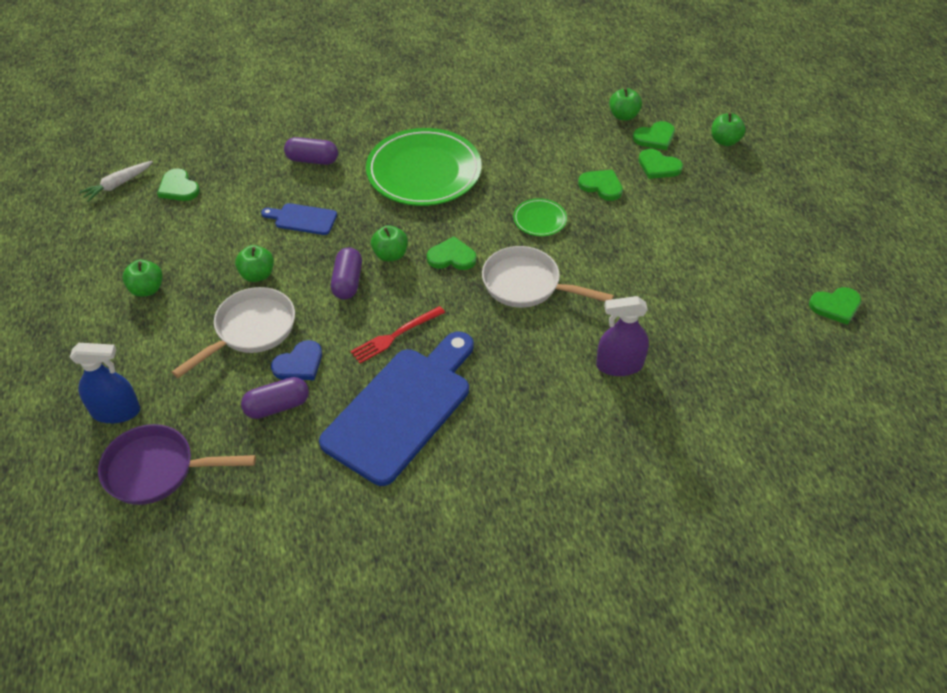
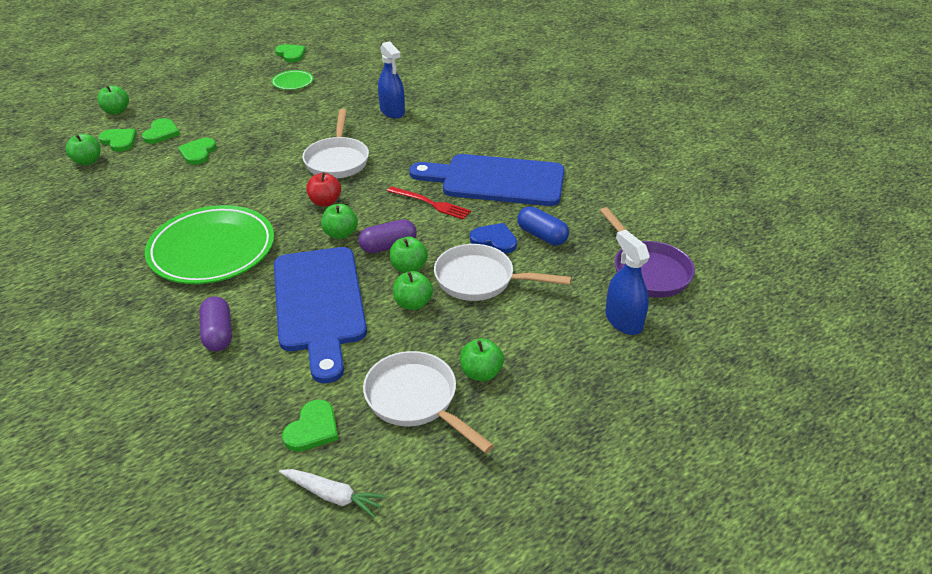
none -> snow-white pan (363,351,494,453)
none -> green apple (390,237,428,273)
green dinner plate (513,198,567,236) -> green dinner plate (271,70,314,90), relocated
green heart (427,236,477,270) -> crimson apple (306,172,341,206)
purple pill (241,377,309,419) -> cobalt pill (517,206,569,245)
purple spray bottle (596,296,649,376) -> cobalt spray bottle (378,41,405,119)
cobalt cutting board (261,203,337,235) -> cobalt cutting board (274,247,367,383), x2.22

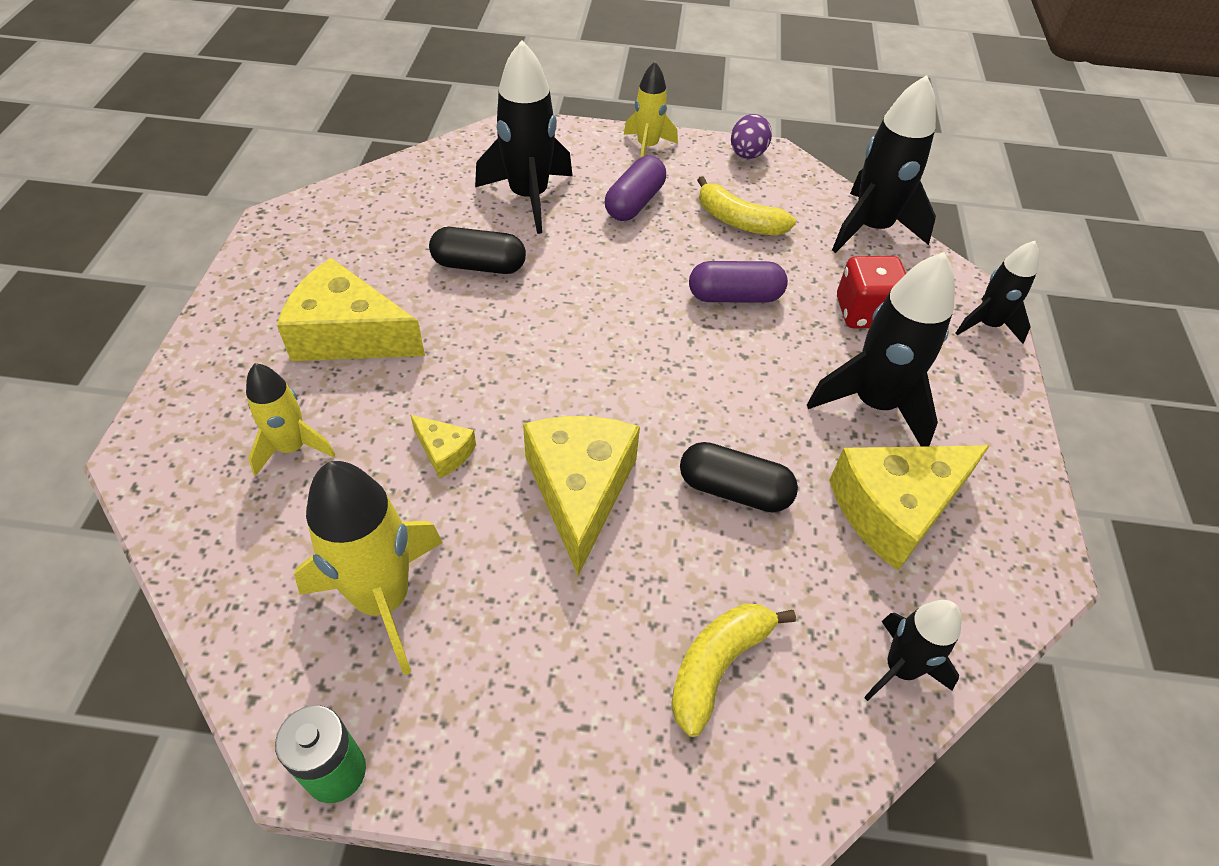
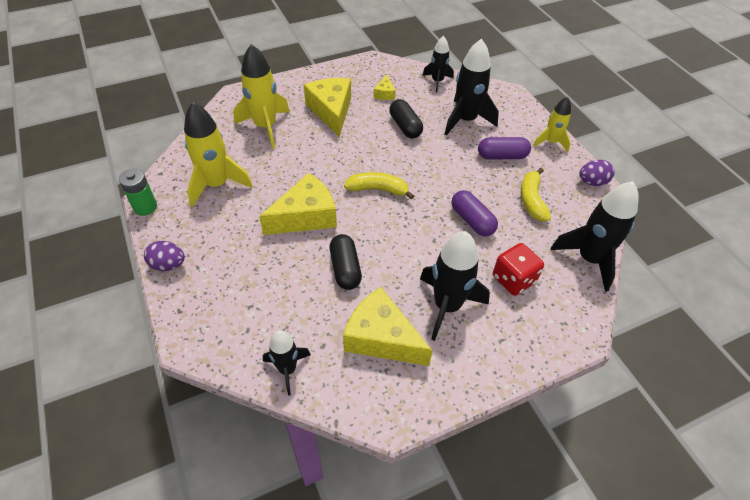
none -> purple egg shape (144,241,185,271)
bright yellow cheese wedge (410,415,476,479) -> bright yellow cheese wedge (374,75,396,100), relocated
bright yellow banana fruit (671,604,796,737) -> bright yellow banana fruit (344,172,414,200), relocated
ebony spaceship (956,241,1039,344) -> ebony spaceship (423,36,454,93), relocated
bright yellow spaceship (246,363,336,476) -> bright yellow spaceship (233,44,290,148), x1.67

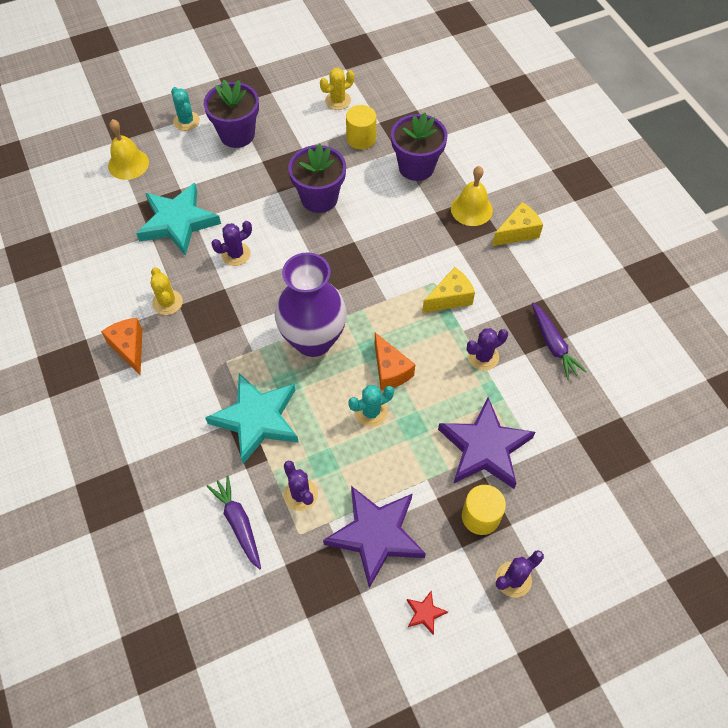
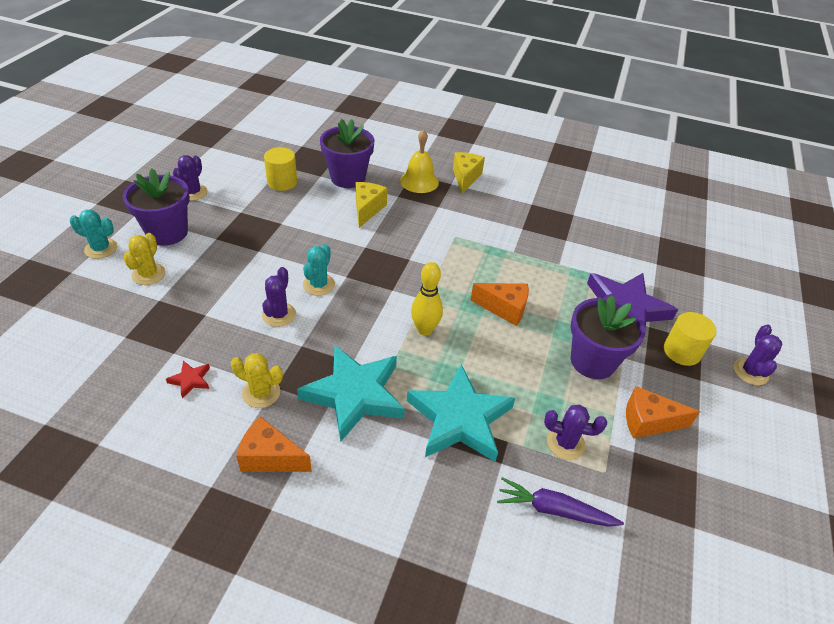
bright yellow bell (108,119,149,180) -> none
purple carrot (532,302,587,380) -> none
turquoise five-pointed star (136,183,221,256) -> turquoise five-pointed star (297,345,405,442), relocated
purple plant pot (288,144,346,213) -> purple plant pot (570,295,645,379), relocated
bright yellow cactus (320,68,354,110) -> bright yellow cactus (123,233,165,285), relocated
turquoise cactus (348,385,394,427) -> turquoise cactus (303,244,335,296), relocated
crimson five-pointed star (407,591,448,635) -> crimson five-pointed star (166,361,210,399), relocated
bright yellow cheese wedge (422,267,475,313) -> bright yellow cheese wedge (356,182,387,228), relocated
purple cactus (467,328,508,370) -> purple cactus (173,155,208,201), relocated
purple flower vase (275,252,347,357) -> bright yellow skittle (411,262,443,336)
purple five-pointed star (323,486,426,588) -> orange-coloured cheese wedge (626,386,700,439)

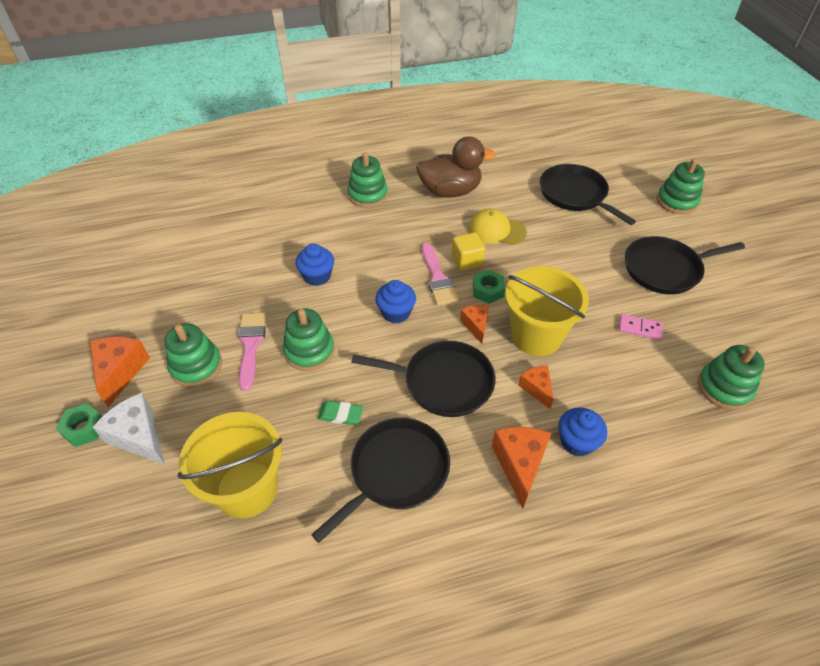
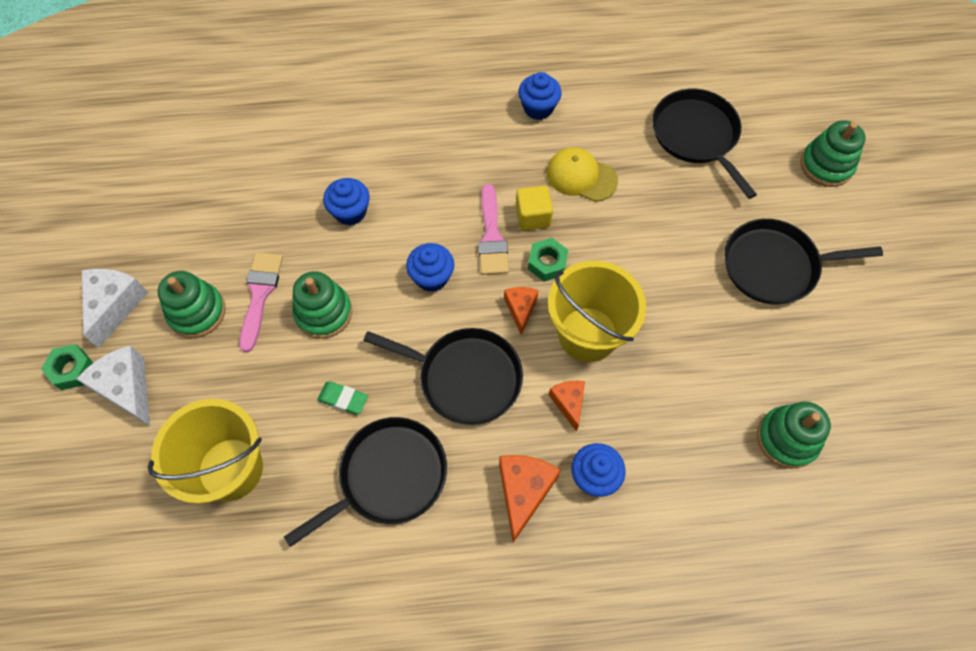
green stacking rings (347,152,388,208) -> none
rosy domino tile (619,314,663,340) -> none
dark brown toy duck (416,136,496,197) -> cobalt fairy cake (518,72,562,120)
orange-coloured cheese wedge (90,337,150,407) -> snow-white cheese wedge (82,269,148,348)

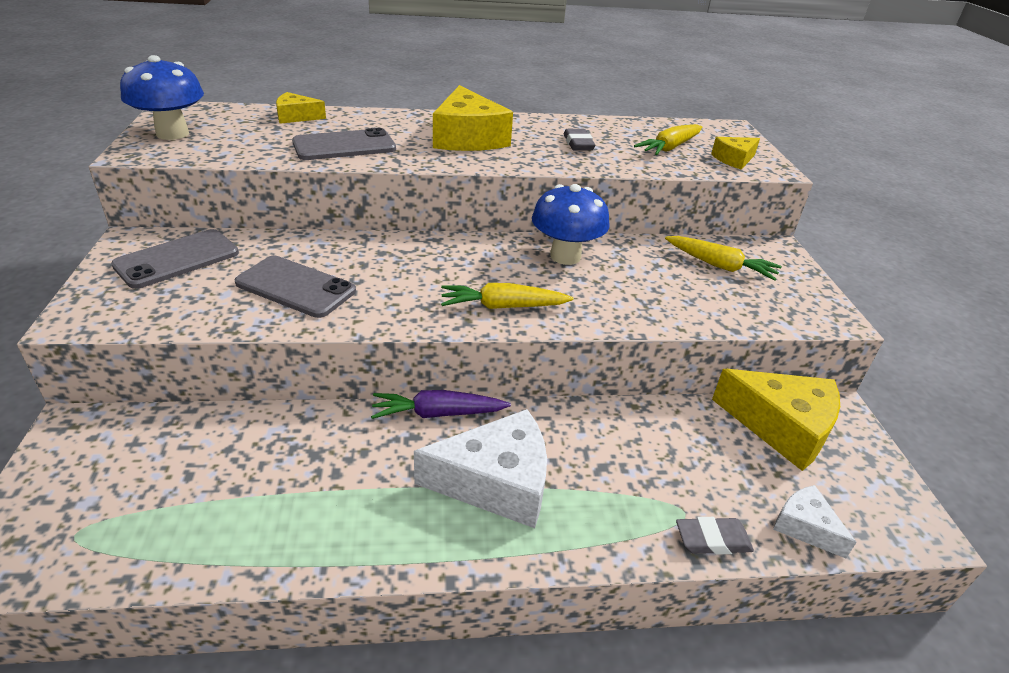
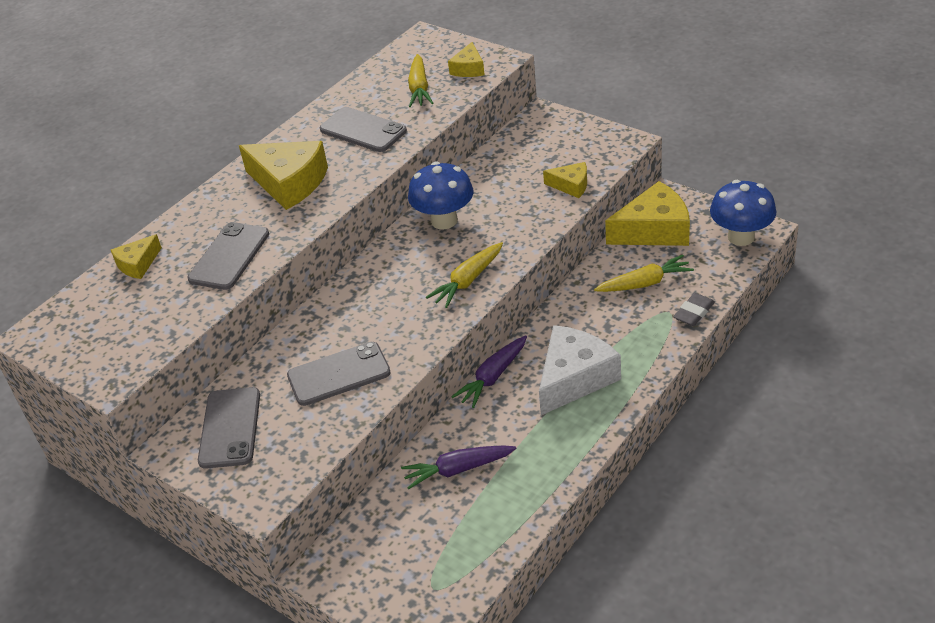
snow-white cheese wedge (773,485,857,558) -> none
none -> purple carrot (401,445,516,489)
none -> bright yellow cheese wedge (543,162,587,198)
cobalt mushroom (120,55,204,140) -> cobalt mushroom (710,180,777,246), relocated
bright yellow carrot (665,236,782,281) -> bright yellow carrot (594,255,694,292), relocated
ash-grey eraser (564,129,596,151) -> ash-grey phone (320,107,407,152)

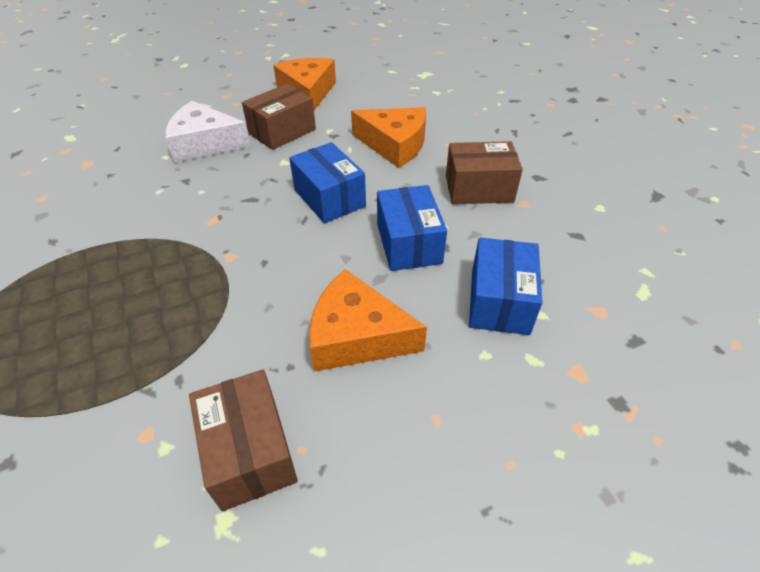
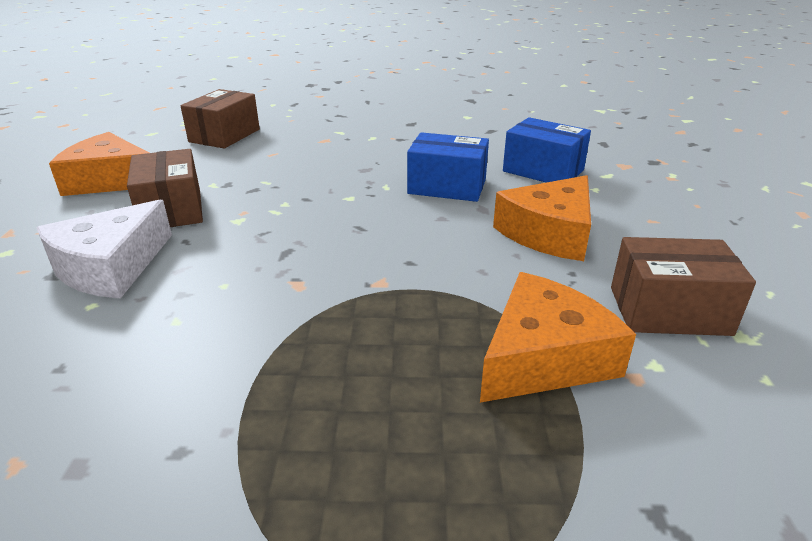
cobalt box (289,142,366,223) -> none
orange-coloured cheese wedge (351,107,426,168) -> orange-coloured cheese wedge (480,272,636,403), relocated
dark brown box (446,141,523,204) -> dark brown box (181,89,260,148), relocated

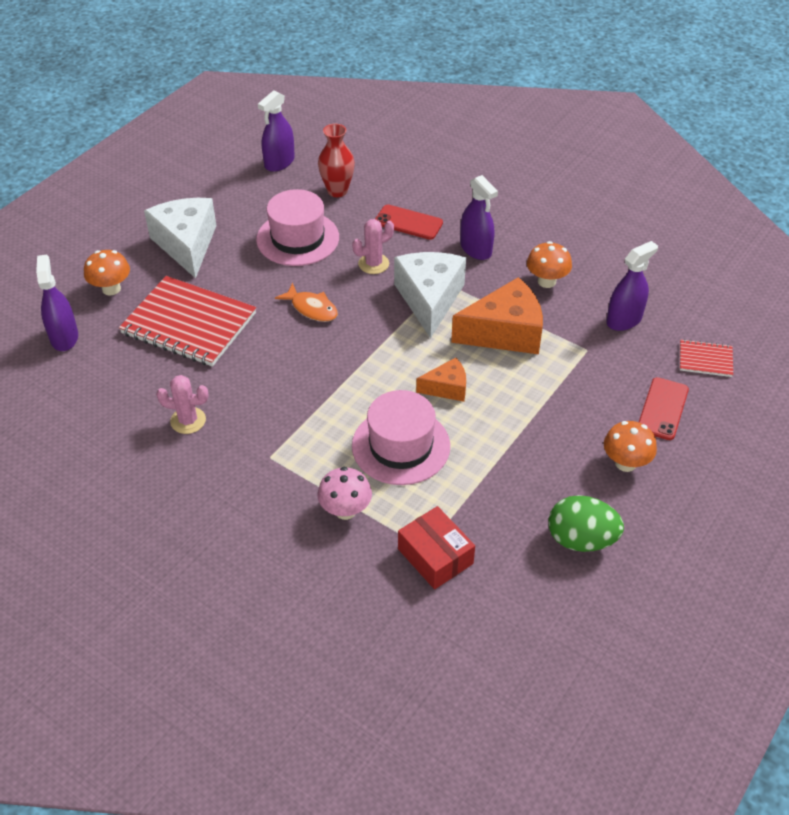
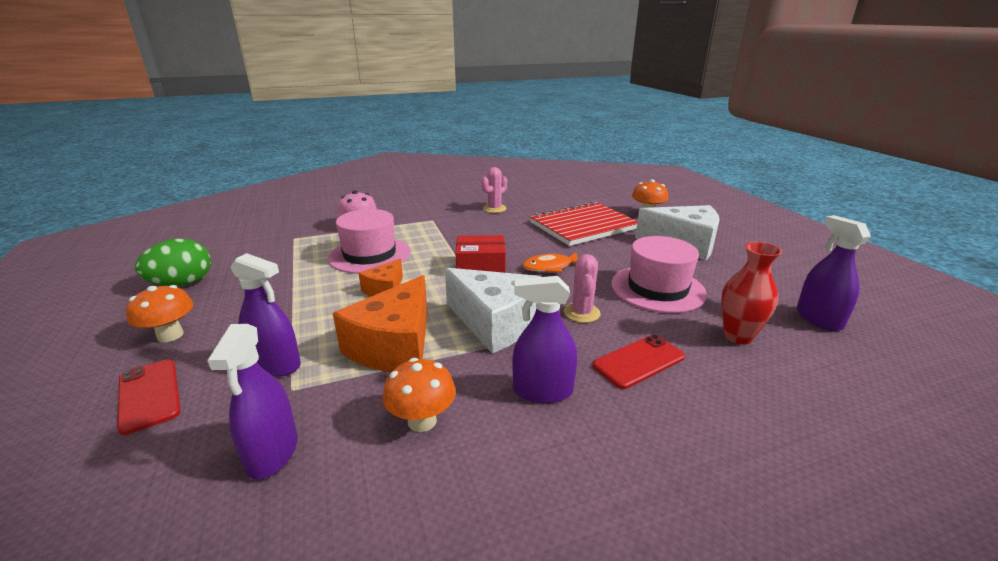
crimson notepad (680,339,733,377) -> none
purple spray bottle (36,255,78,351) -> purple spray bottle (231,253,301,377), relocated
crimson box (398,506,475,589) -> crimson box (455,235,506,273), relocated

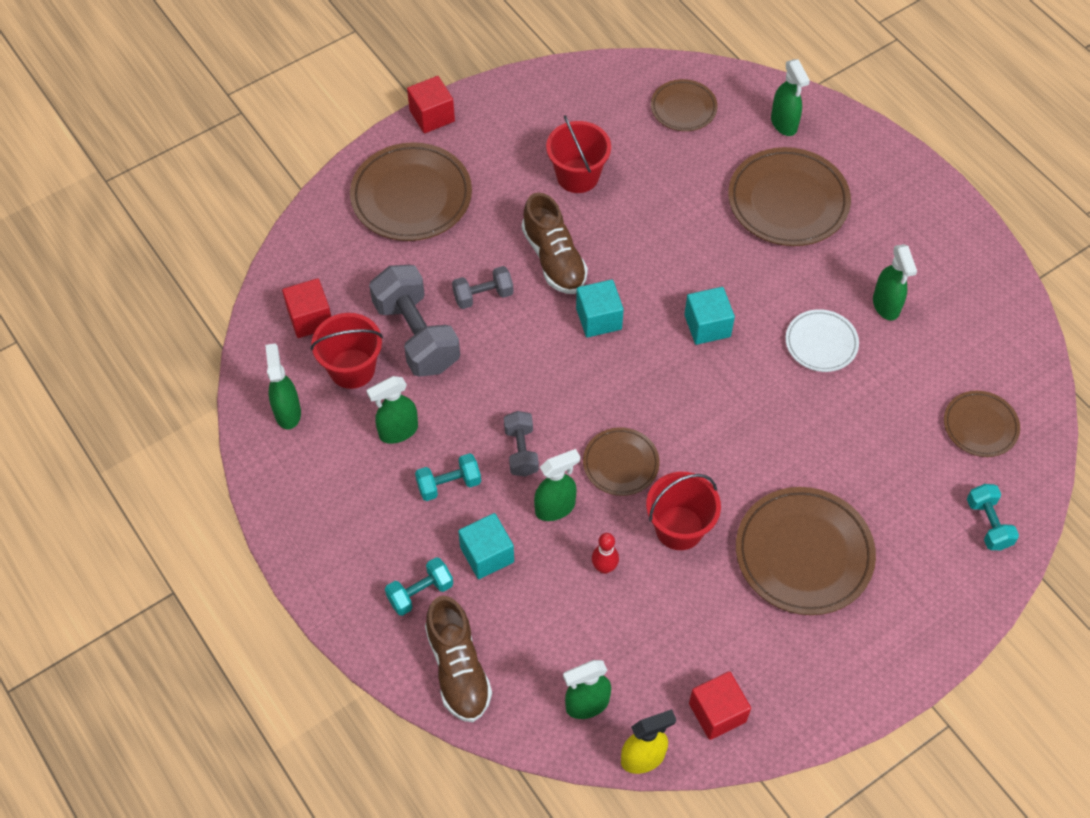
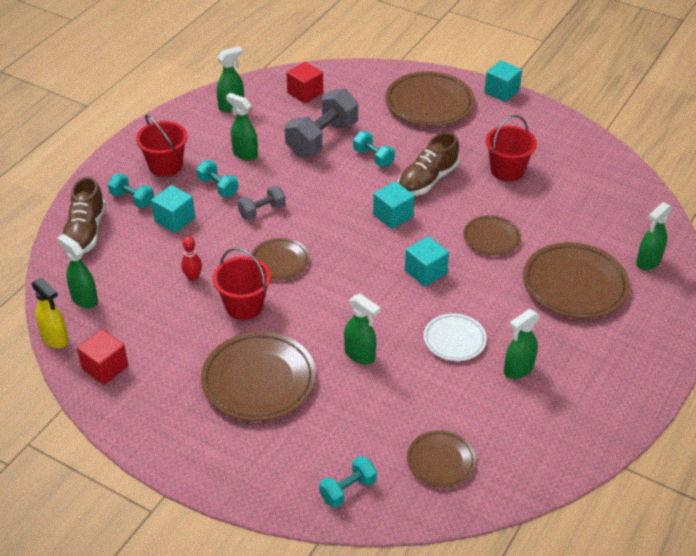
crimson sand bucket (311,313,383,389) -> crimson sand bucket (136,115,188,177), relocated
green spray bottle (534,449,580,521) -> green spray bottle (344,294,380,364), relocated
dark brown dinner plate (651,79,718,131) -> dark brown dinner plate (463,215,521,255), relocated
crimson block (407,76,455,133) -> turquoise block (484,60,522,102)
ash-grey hand weight (452,266,514,309) -> turquoise hand weight (353,131,395,167)
dark brown sneaker (425,596,492,722) -> dark brown sneaker (63,176,106,254), 45 degrees counterclockwise

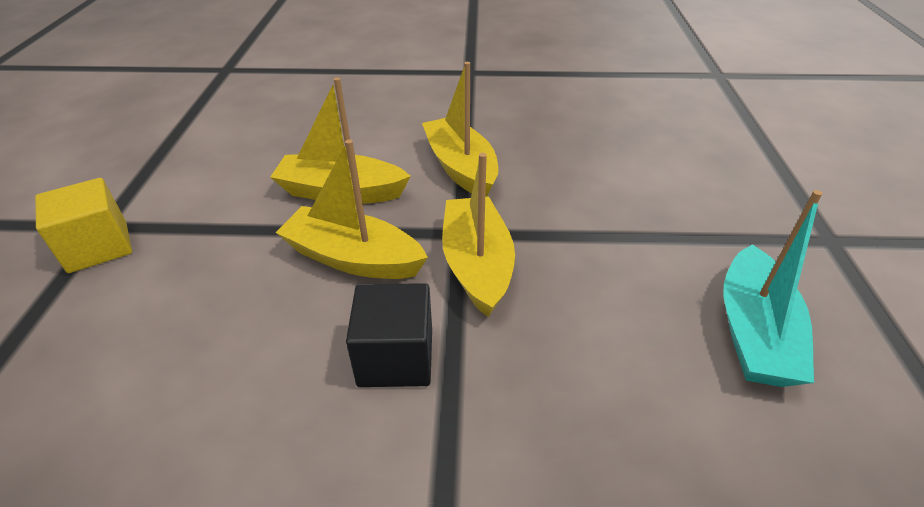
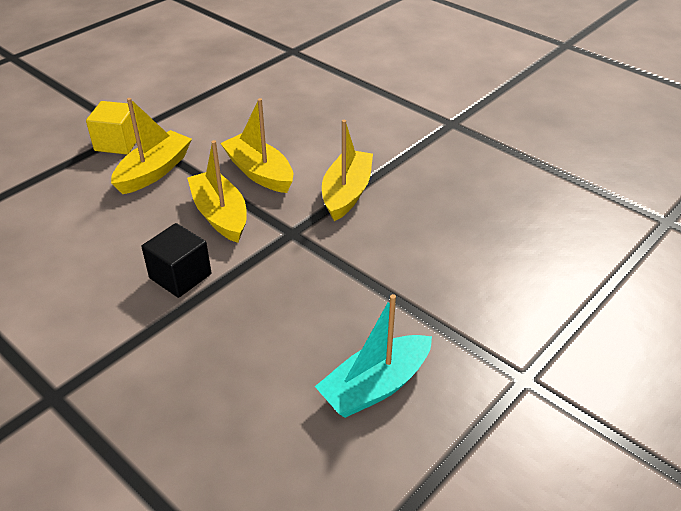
bright yellow boat (442,153,515,317) -> bright yellow boat (111,98,192,194), relocated

